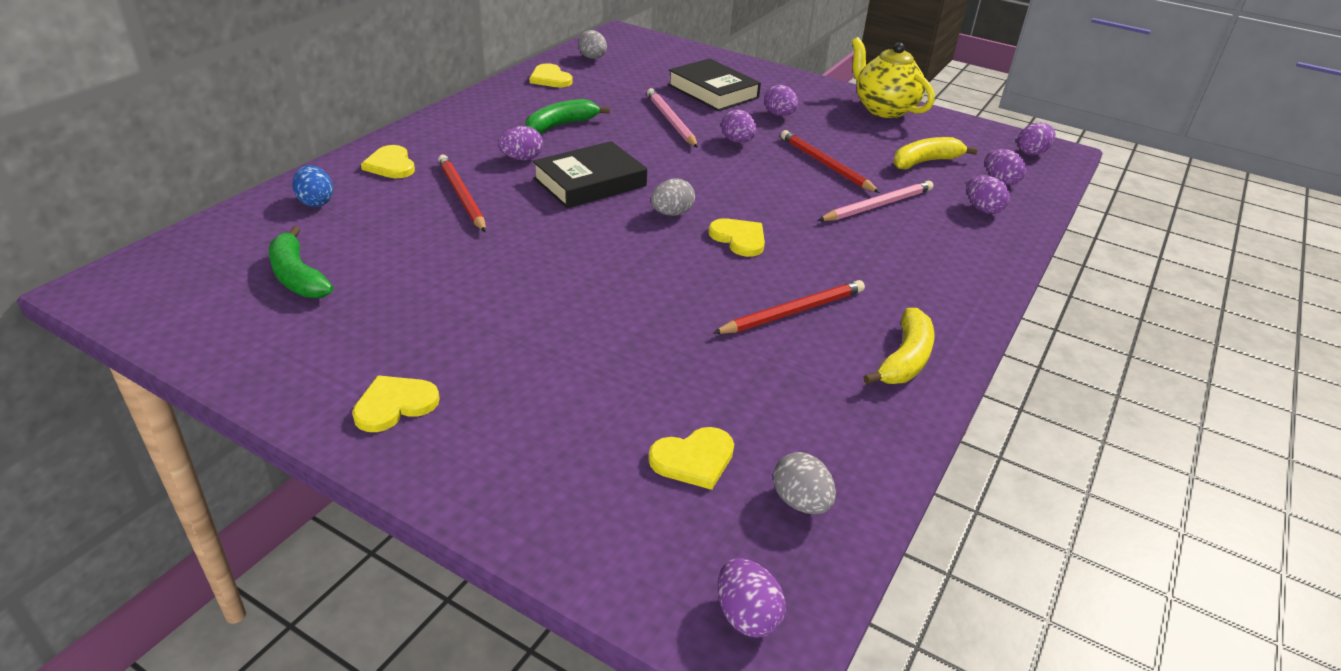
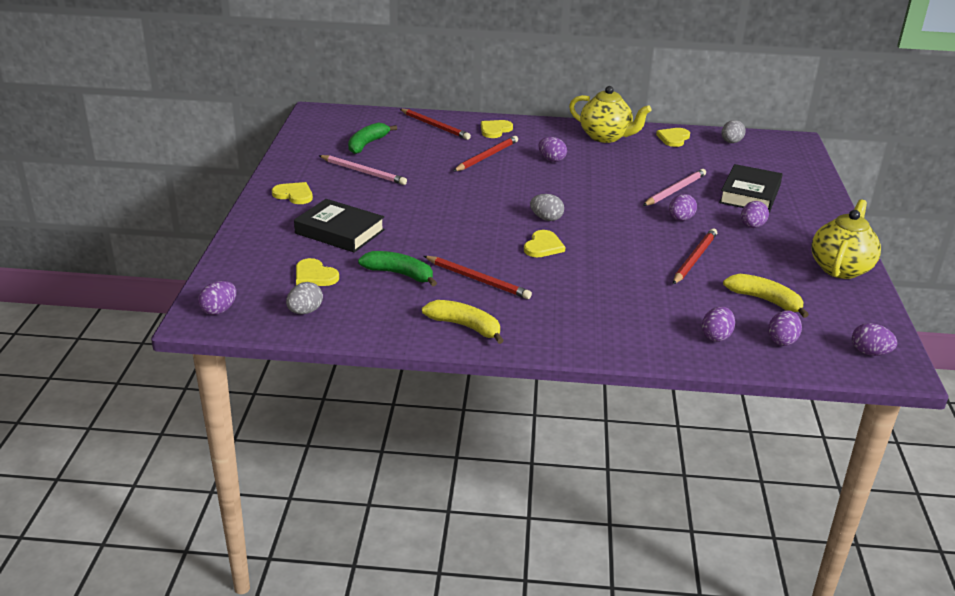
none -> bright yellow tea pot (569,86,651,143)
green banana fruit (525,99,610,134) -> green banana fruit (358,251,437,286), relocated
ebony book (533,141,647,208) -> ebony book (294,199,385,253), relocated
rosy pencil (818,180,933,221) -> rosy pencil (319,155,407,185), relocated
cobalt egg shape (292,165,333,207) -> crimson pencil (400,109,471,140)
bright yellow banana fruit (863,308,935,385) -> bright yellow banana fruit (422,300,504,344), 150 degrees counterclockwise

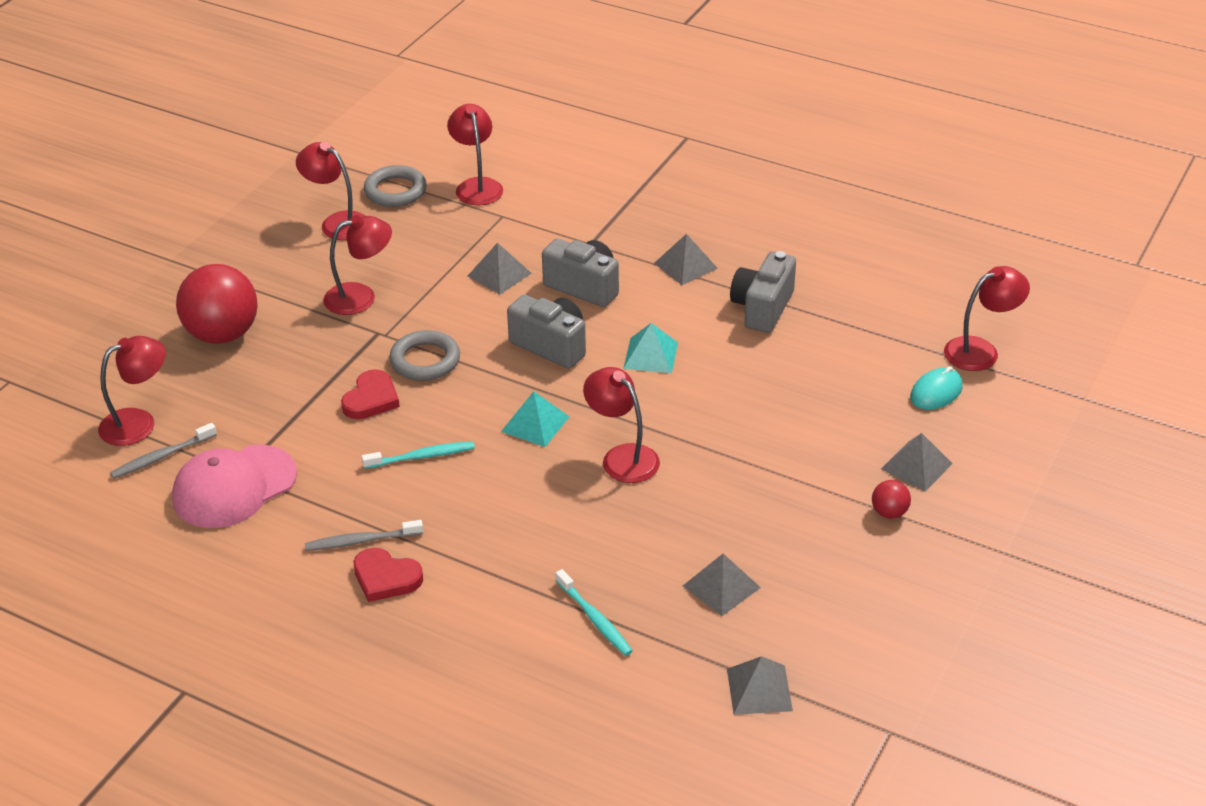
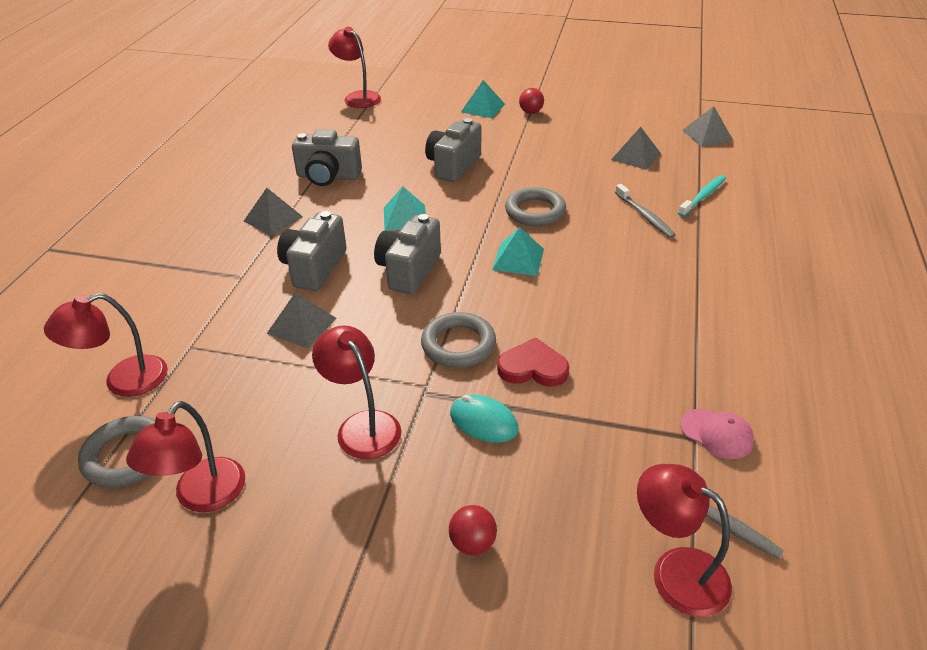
crimson heart (353,548,423,602) -> none
turquoise tooth brush (362,441,475,469) -> none
none -> ash-grey camera (425,118,481,182)
ash-grey tooth brush (305,520,423,551) -> ash-grey tooth brush (615,184,676,238), relocated
turquoise computer mouse (910,366,963,410) -> turquoise computer mouse (450,395,519,443), relocated
crimson desk lamp (583,367,660,483) -> ash-grey torus (505,187,566,226)
ash-grey solid pyramid (881,433,953,492) -> turquoise solid pyramid (461,80,505,118)
rosy peaked cap (172,444,297,528) -> rosy peaked cap (681,408,754,459), x0.51
crimson play ball (176,264,258,344) -> crimson play ball (449,505,497,555), x0.44

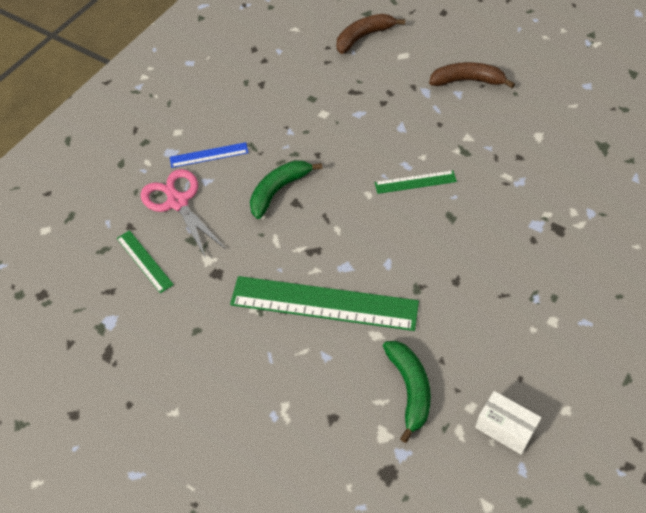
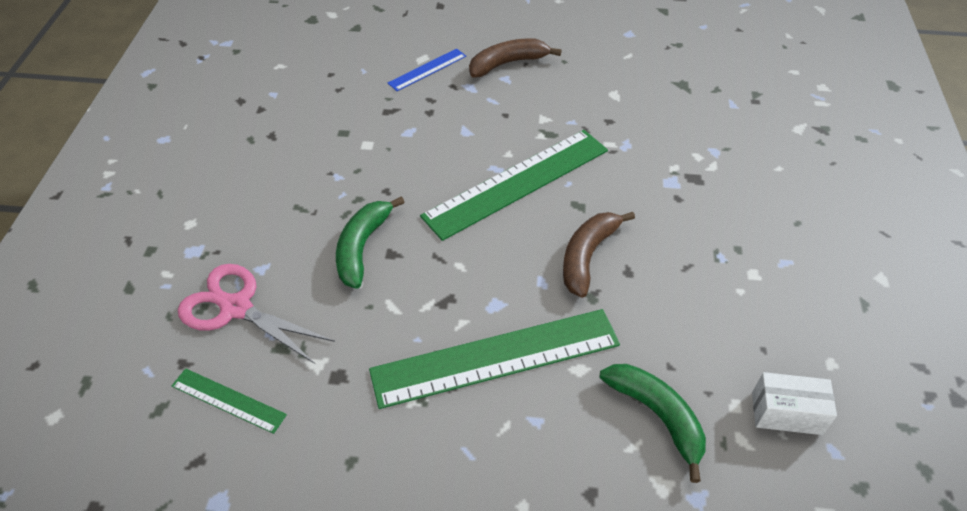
cobalt measuring stick (170,142,249,168) -> cobalt measuring stick (388,49,466,91), relocated
dark brown banana fruit (337,14,405,54) -> dark brown banana fruit (563,212,635,298), relocated
green measuring stick (375,170,457,194) -> green measuring stick (420,130,608,241), x2.09

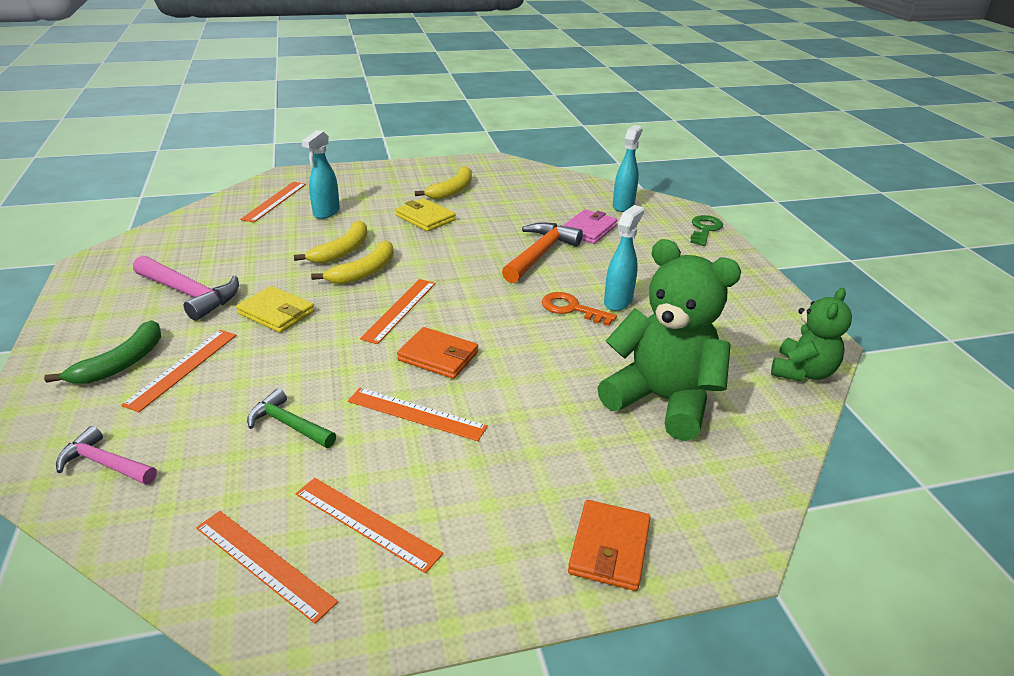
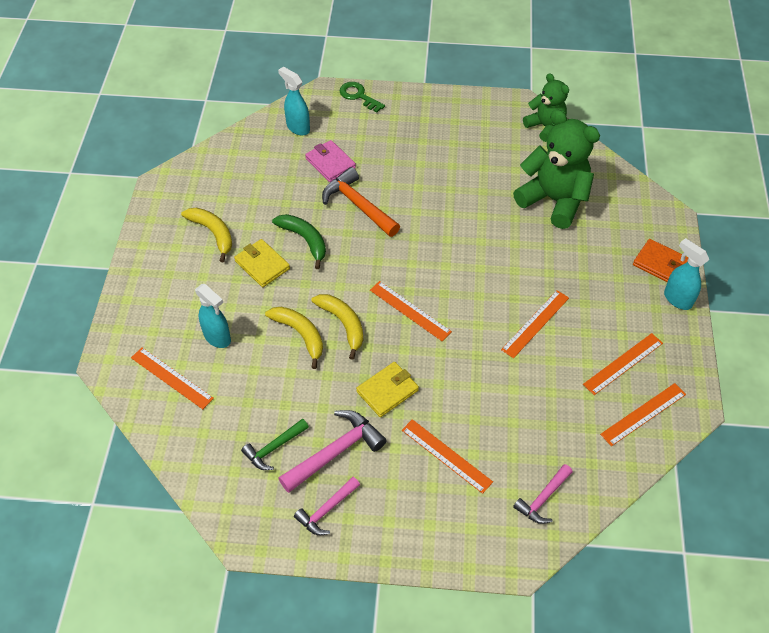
orange-coloured wallet (397,327,478,379) -> none
orange-coloured key (542,292,617,326) -> none
none -> rosy carpenter's hammer (294,477,360,535)
green banana fruit (44,320,161,384) -> green banana fruit (272,214,326,269), relocated
green carpenter's hammer (247,389,336,448) -> green carpenter's hammer (241,418,309,470), relocated
turquoise spray bottle (604,205,644,311) -> turquoise spray bottle (664,238,709,310), relocated
bright yellow wallet (396,198,456,232) -> bright yellow wallet (234,239,290,287), 75 degrees clockwise
green teddy (598,239,741,441) -> green teddy (513,109,600,229), 75 degrees clockwise

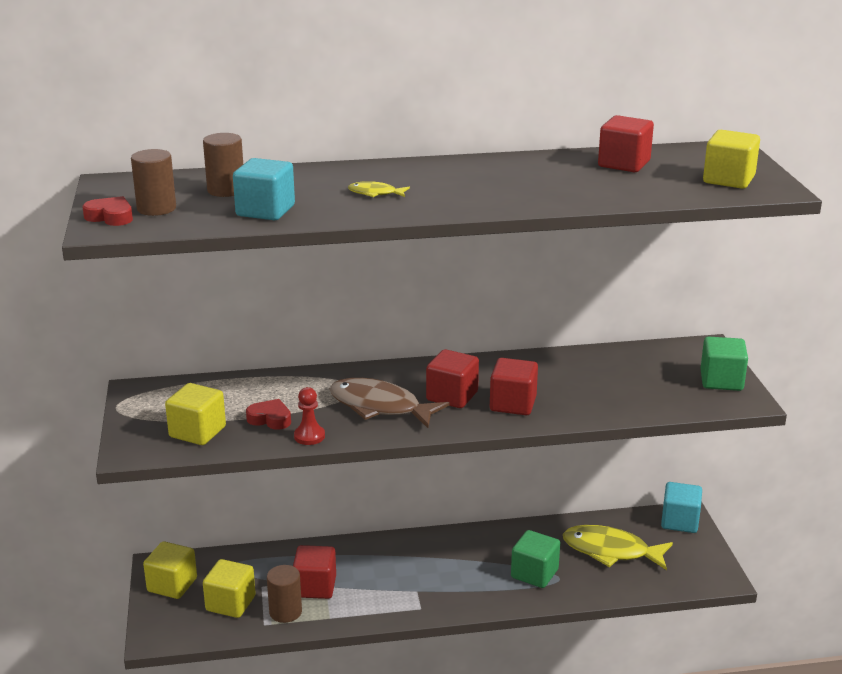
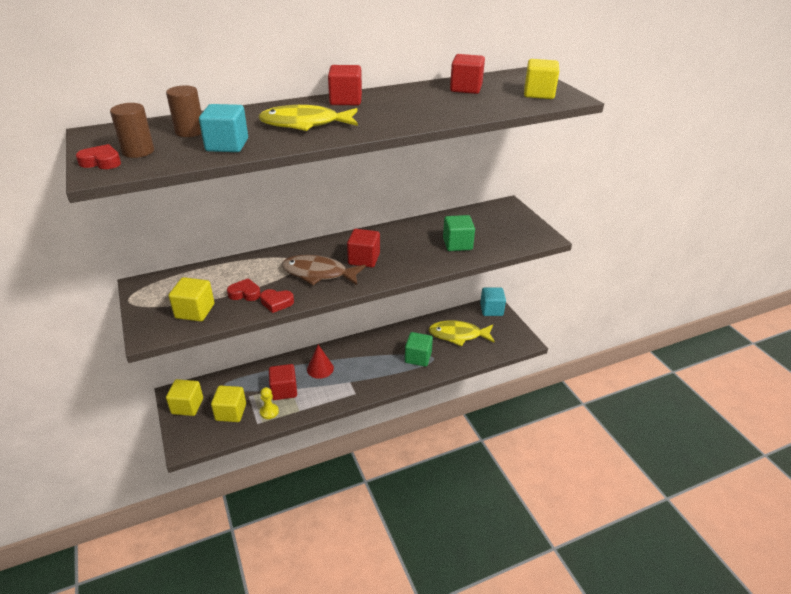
none -> crimson cone (307,345,334,379)
crimson block (490,358,538,415) -> crimson block (328,65,362,105), relocated
green block (701,336,748,391) -> green block (443,215,475,251), relocated
dark brown solid cylinder (267,565,302,623) -> bright yellow pawn (260,387,279,419)
crimson pawn (294,387,325,445) -> crimson heart (260,289,294,313)
bright yellow fish figure (348,181,410,197) -> bright yellow fish figure (258,105,358,131), x2.18

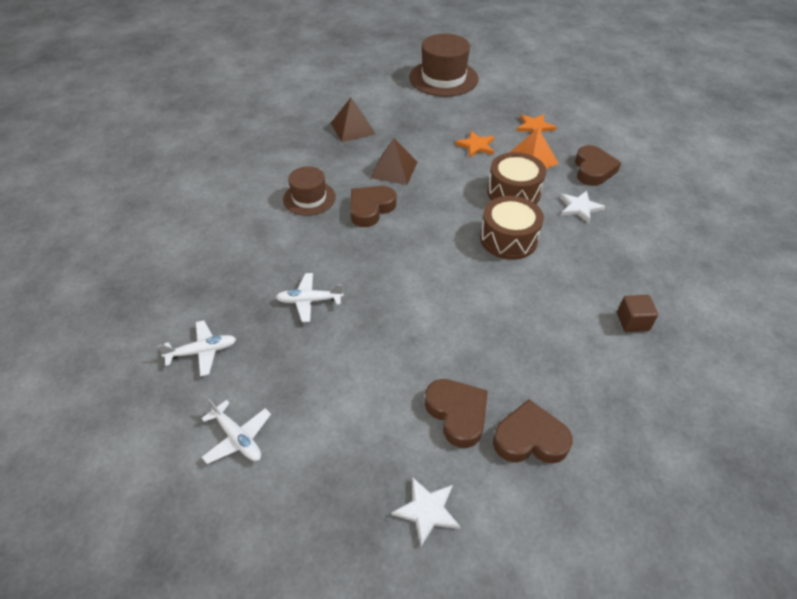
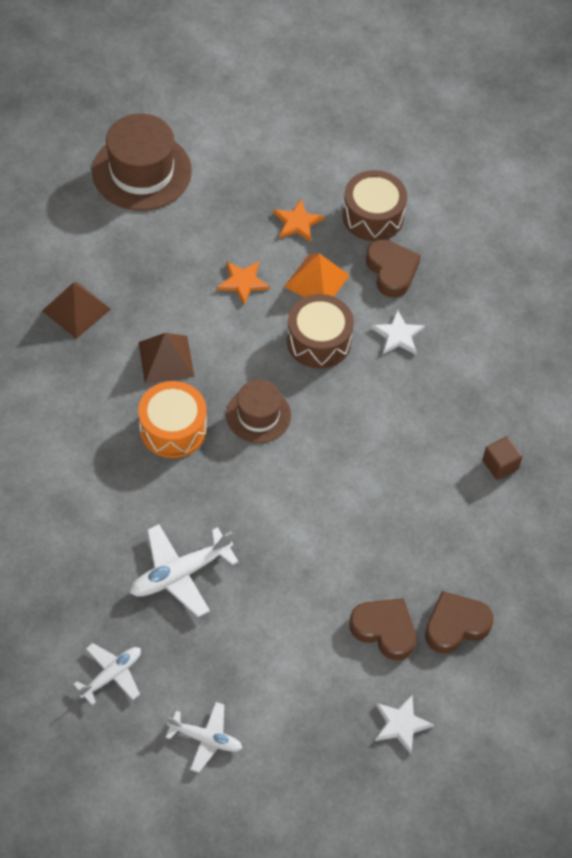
dark brown top hat (283,166,336,216) -> dark brown top hat (226,380,291,443), relocated
dark brown drum (480,196,544,260) -> dark brown drum (343,170,407,241), relocated
dark brown heart (350,186,396,227) -> orange-coloured drum (138,381,207,458)
snow-white plane (276,273,344,322) -> snow-white plane (130,524,238,617), x1.53

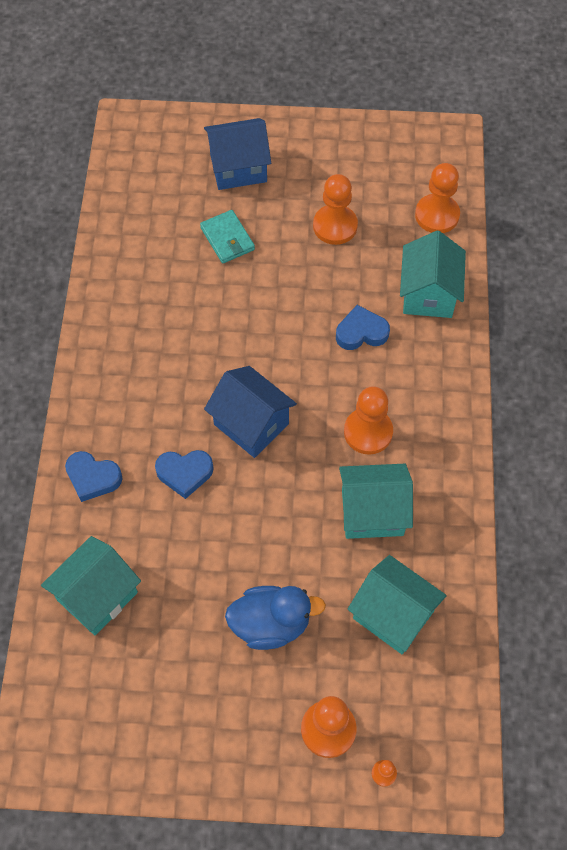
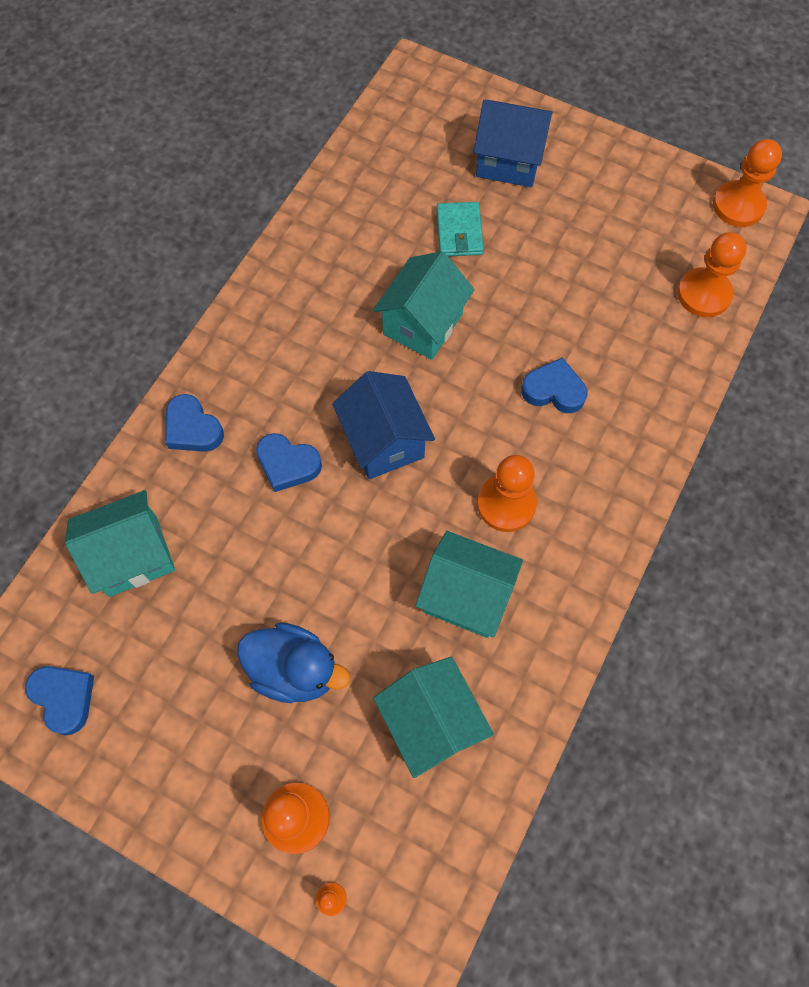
none -> cobalt heart (25,666,94,735)
orange-coloured pawn (313,174,358,245) -> orange-coloured pawn (713,139,782,227), relocated
turquoise house (400,231,466,318) -> turquoise house (373,251,474,360), relocated

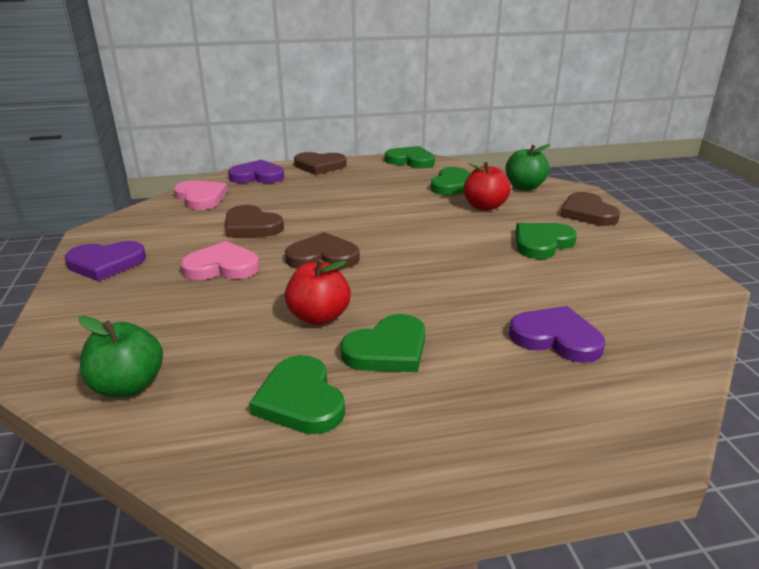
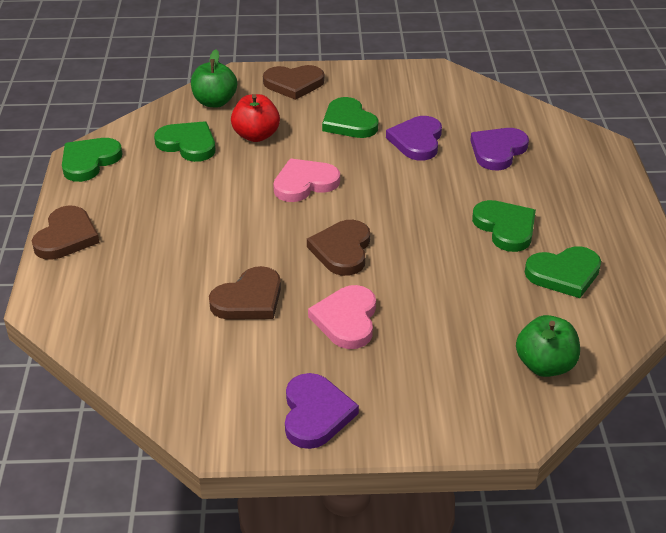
crimson apple (285,259,351,325) -> none
rosy heart (173,181,228,210) -> rosy heart (273,158,340,202), relocated
purple heart (228,160,284,183) -> purple heart (386,116,442,160), relocated

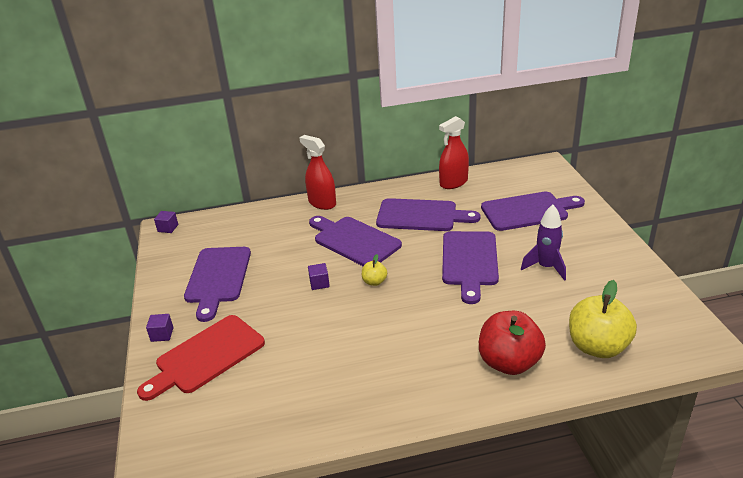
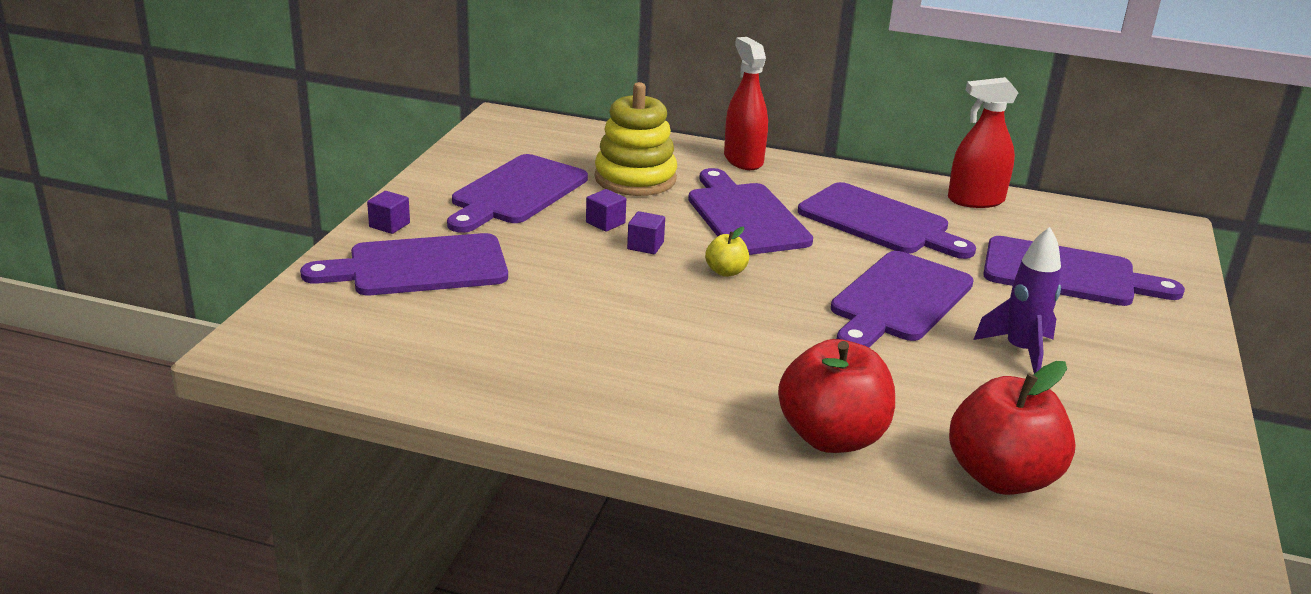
none -> bright yellow stacking rings (594,82,677,196)
purple block (154,211,178,233) -> purple block (586,189,626,232), relocated
crimson cutting board (137,315,265,401) -> purple cutting board (300,233,508,295)
bright yellow apple (569,280,637,358) -> crimson apple (949,361,1076,495)

